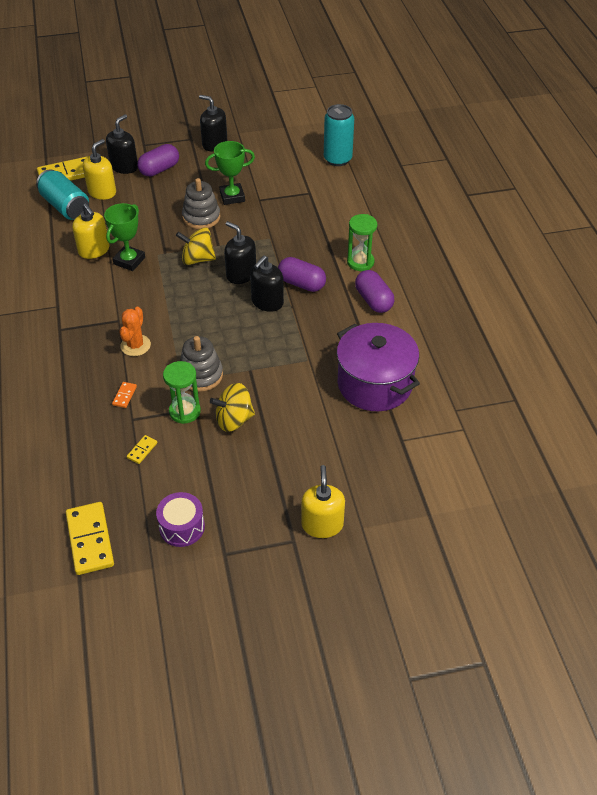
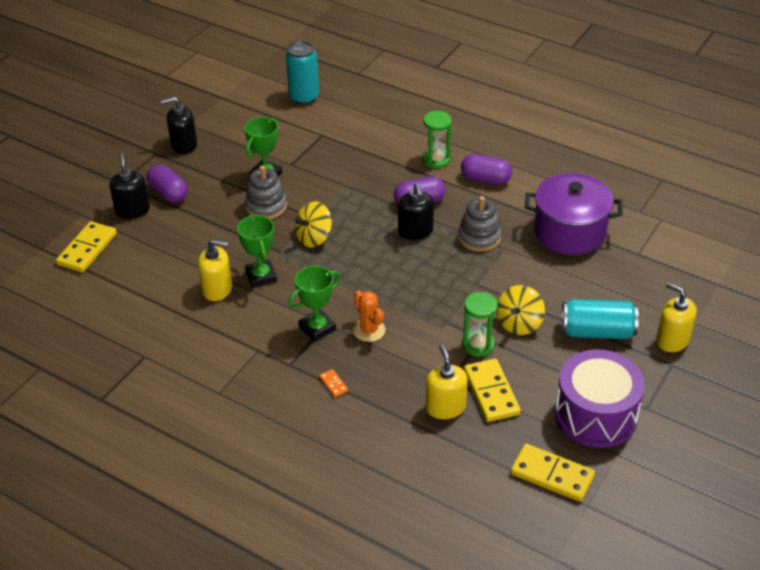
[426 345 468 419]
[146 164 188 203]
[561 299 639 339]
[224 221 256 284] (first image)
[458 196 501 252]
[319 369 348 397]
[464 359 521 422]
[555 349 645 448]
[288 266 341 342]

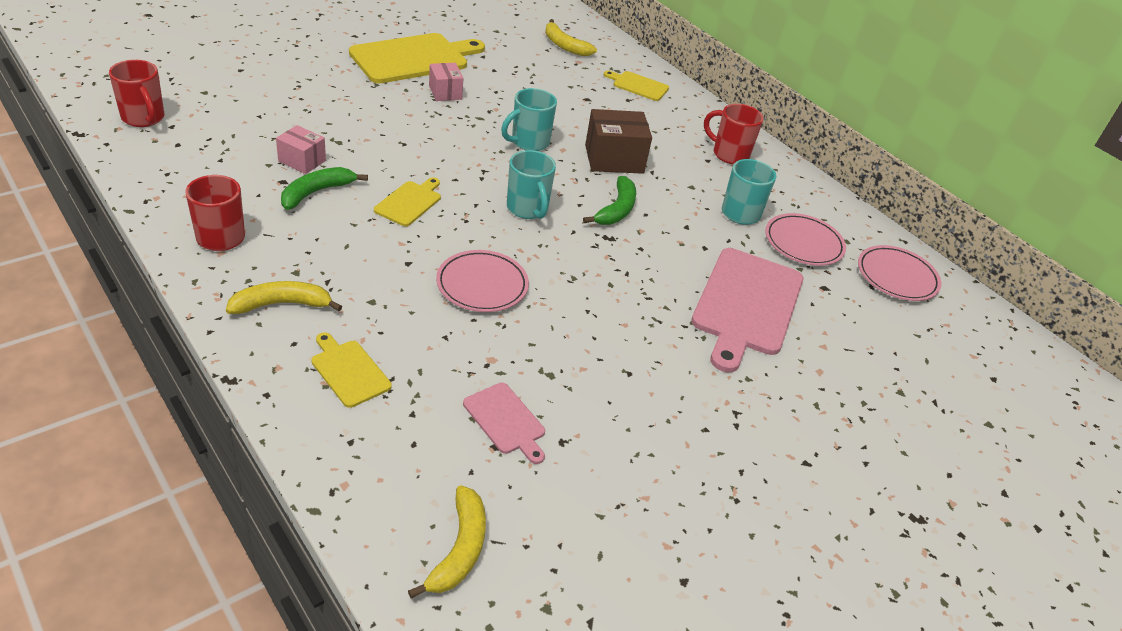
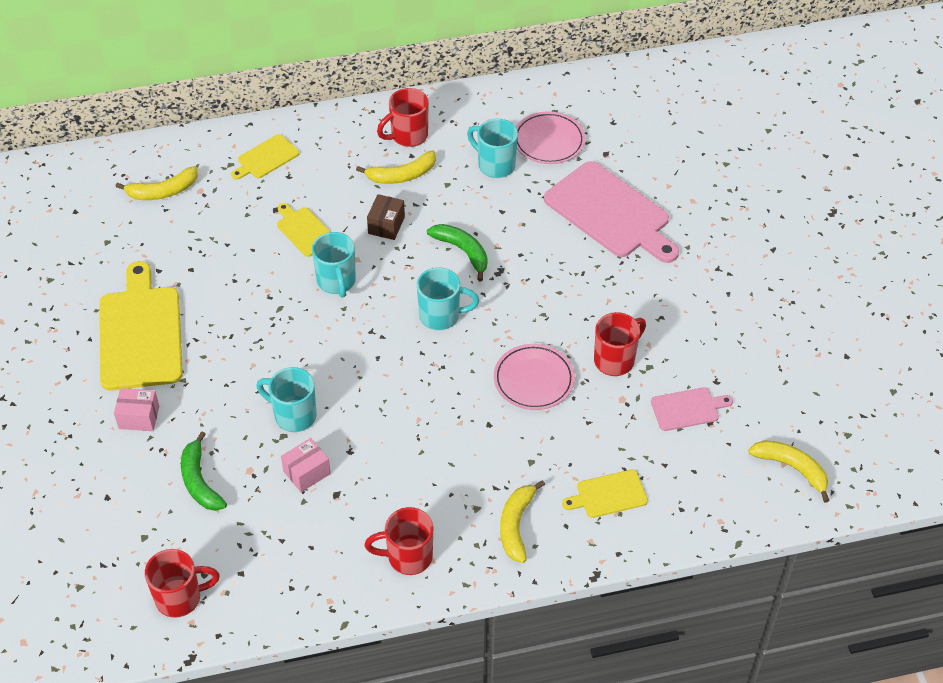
[114 388 159 431]
[367 194 405 240]
[181 431 227 511]
[277 203 331 257]
[858 245 941 301] (first image)
[356 151 436 184]
[594 312 646 376]
[257 367 317 432]

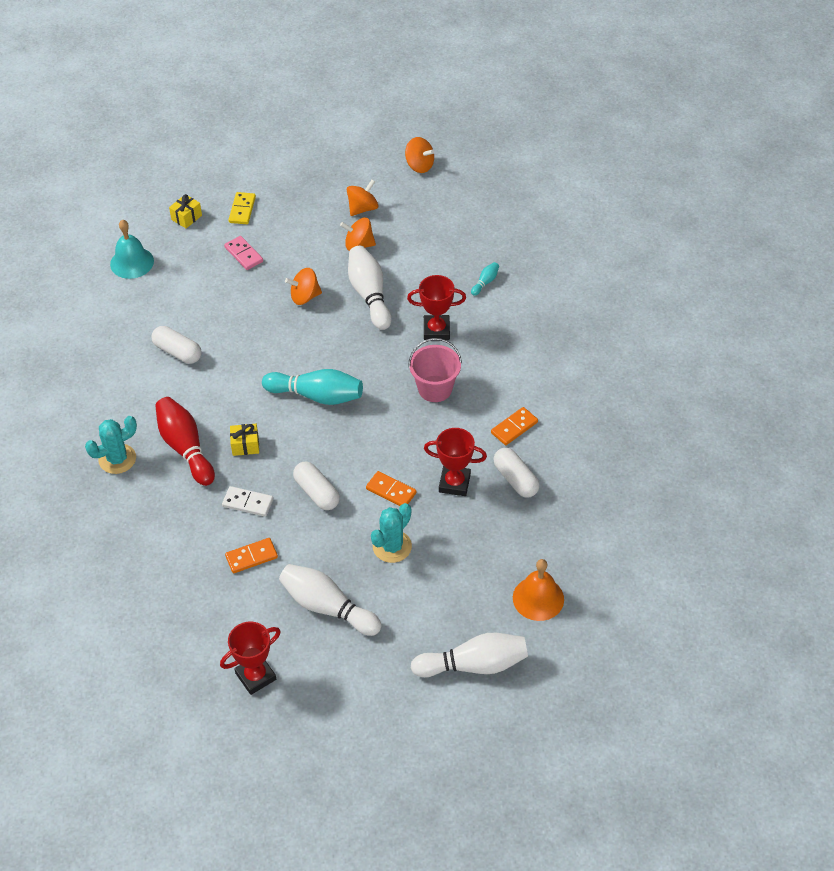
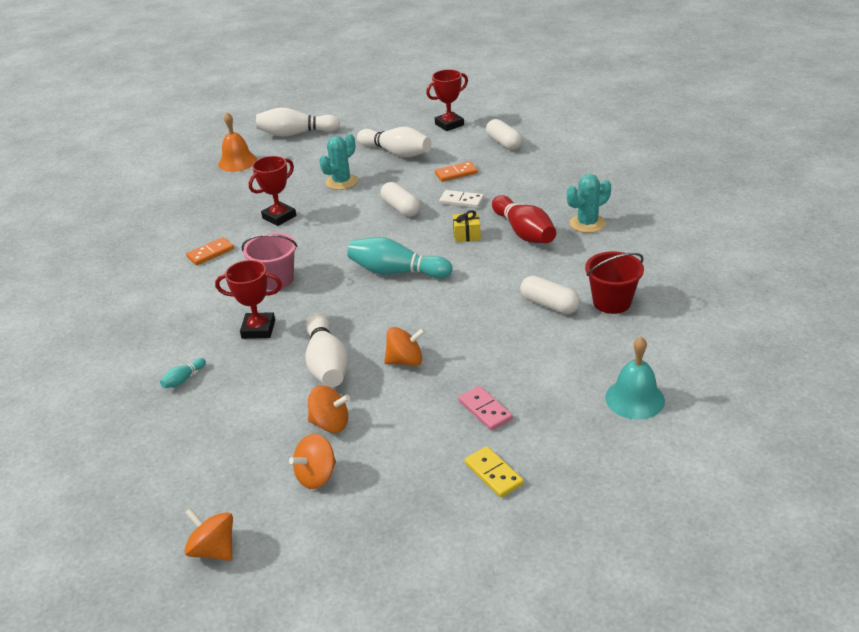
[465 446 524 498]
[169 194 202 229] (first image)
[249 156 296 226]
[486 119 523 150]
[366 471 417 506] (first image)
[585 251 644 314]

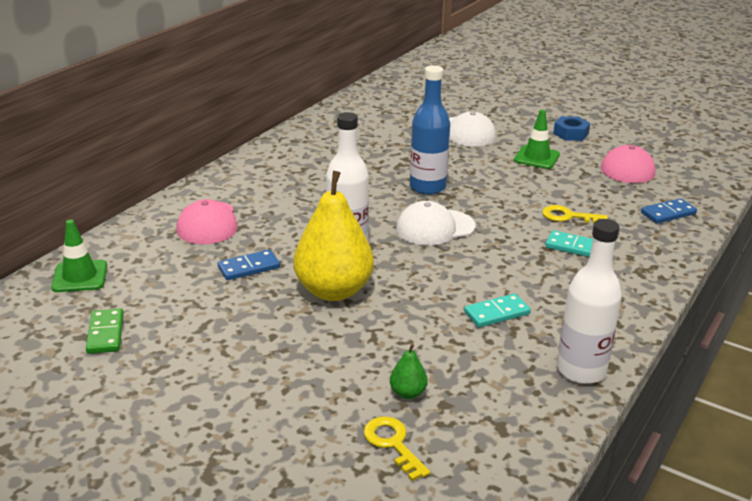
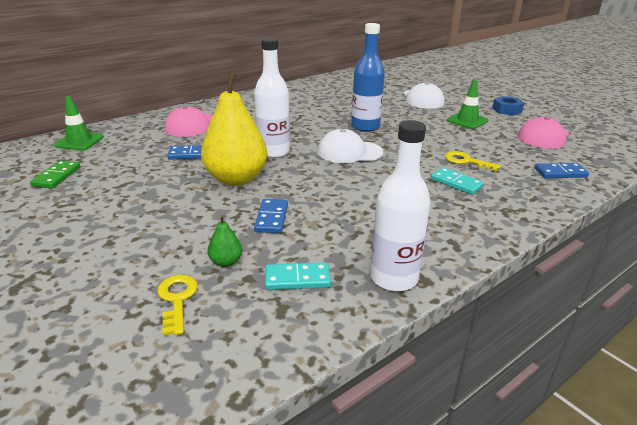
[265 263 331 290]
[254 199 288 233]

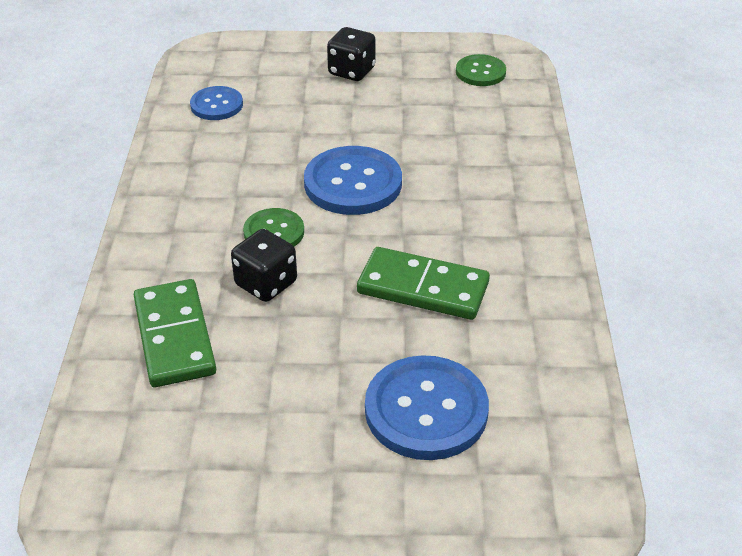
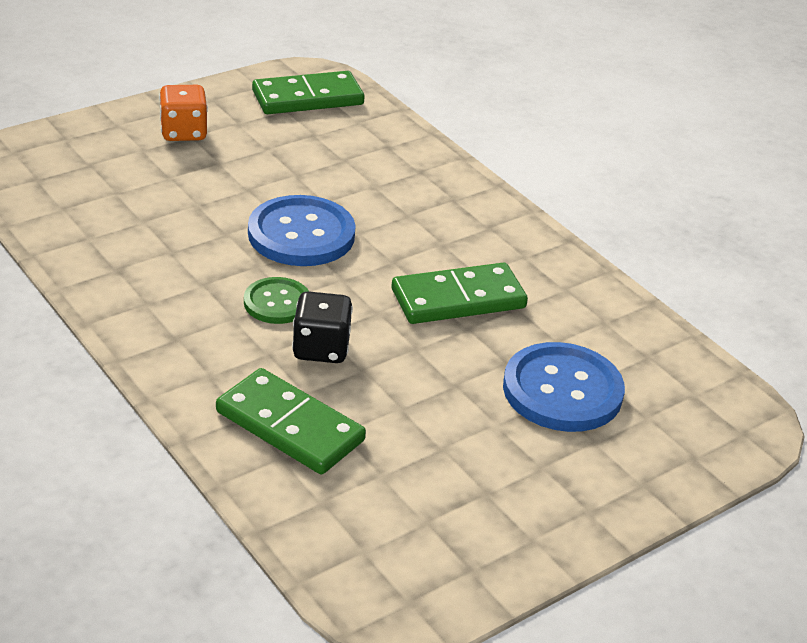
[159 85 208 141]
[252 71 365 114]
[190 86 243 120] (first image)

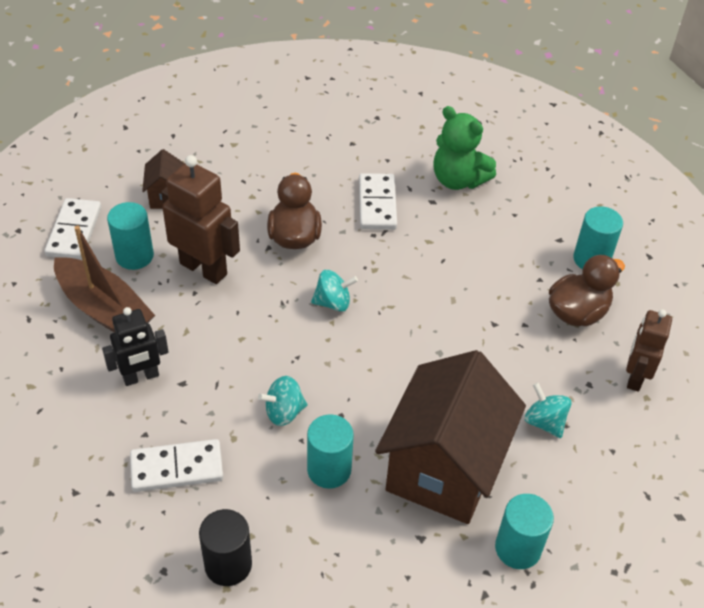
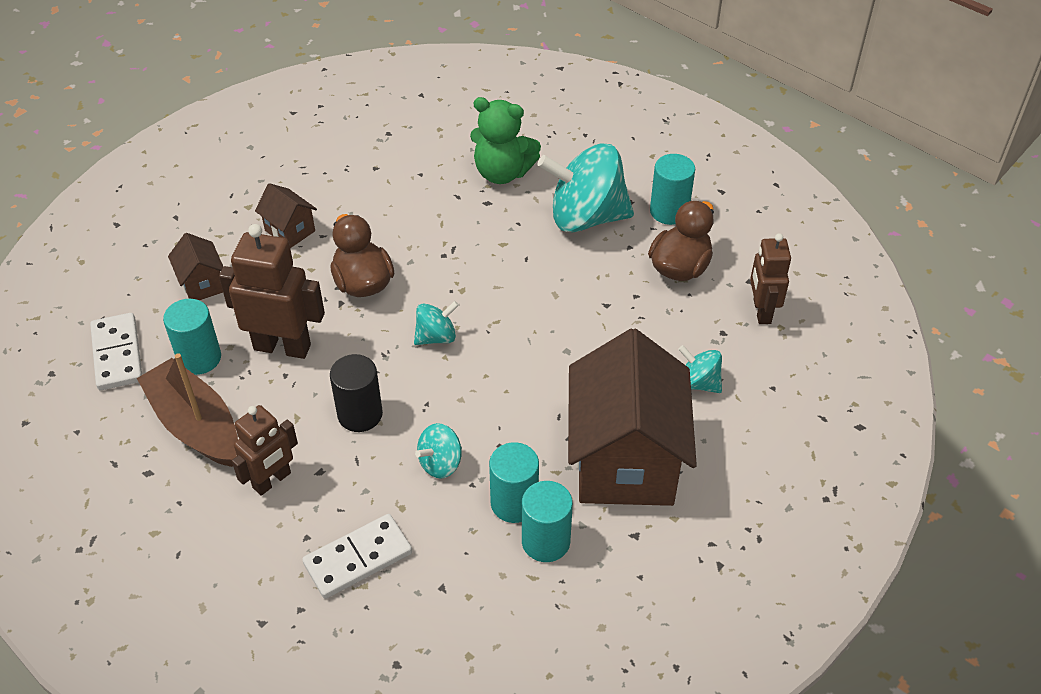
[359 173 397 230] (first image)
[137 353 238 467]
[232 405 298 496]
[522 481 573 562]
[330 354 383 432]
[538 143 634 232]
[255 183 317 248]

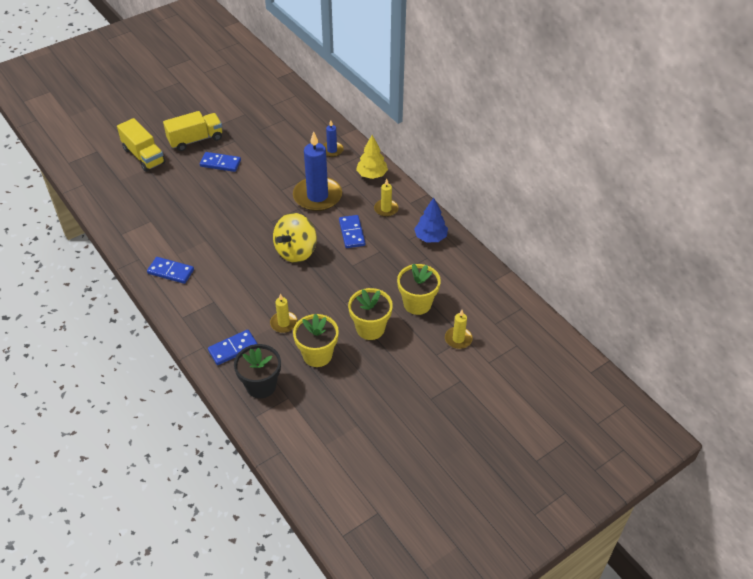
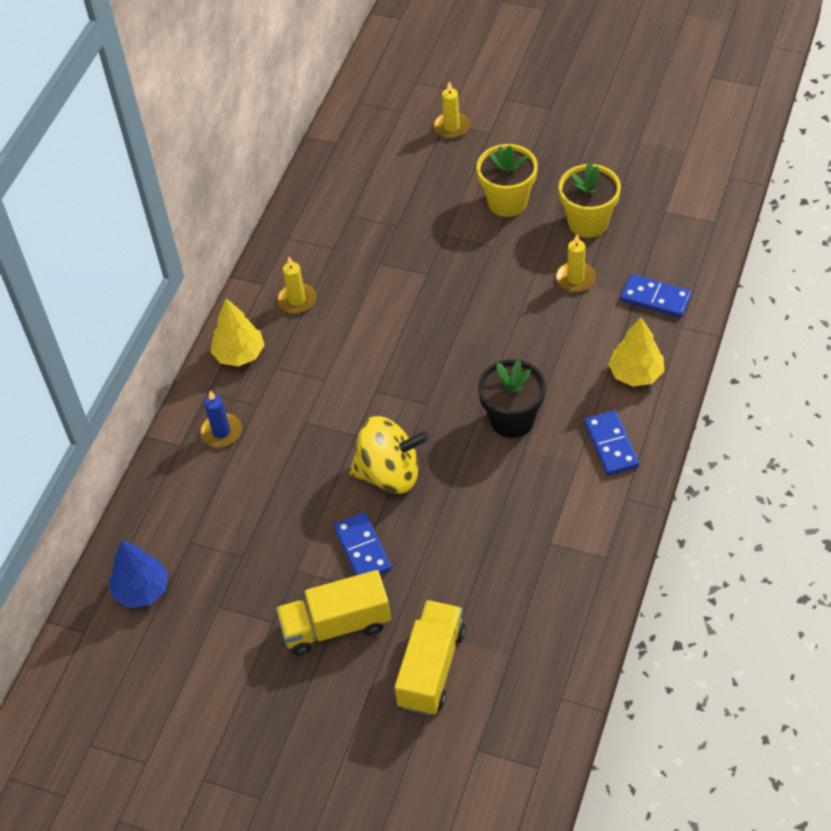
[276 570 391 655]
[293 131 342 211] (first image)
[109 540 168 608]
[349 416 429 494]
[339 215 365 248] (first image)
[397 263 441 315] (first image)
[478 359 546 438]
[608 317 664 387]

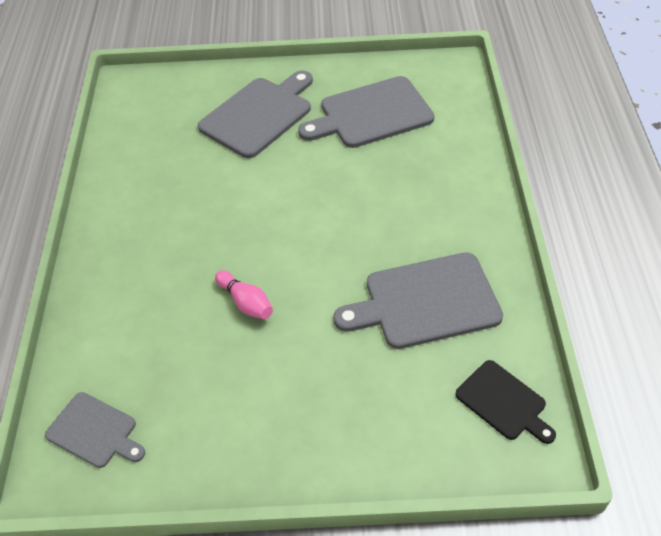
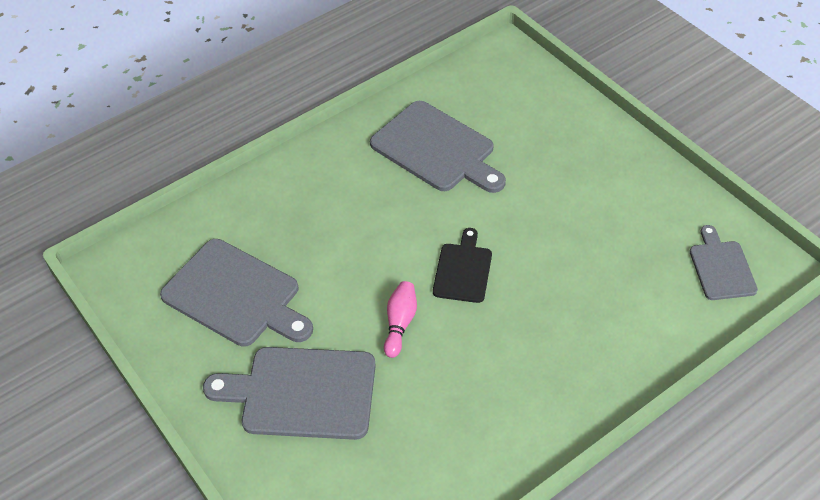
[384 281 417 358]
[433 228 492 303]

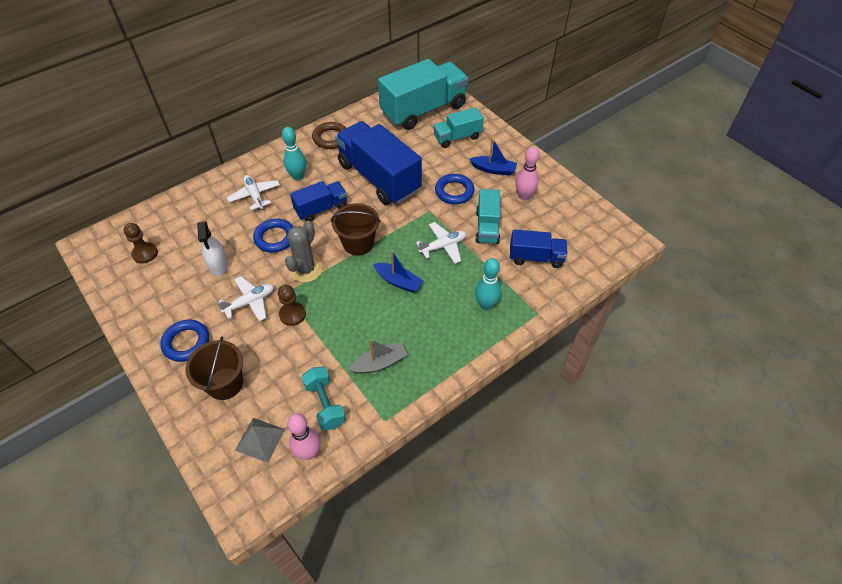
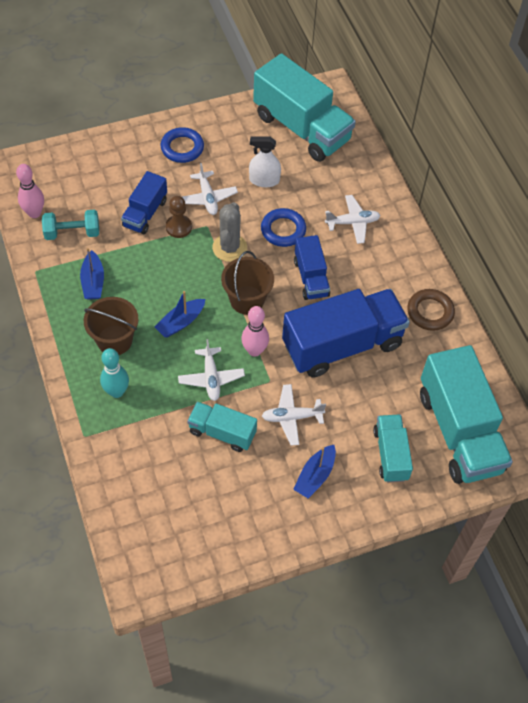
[282 127 306 181] (first image)
[241 306 269 357]
[262 384 326 446]
[212 202 247 262]
[253 53 356 162]
[121 171 167 234]
[84 297 138 355]
[80 248 104 300]
[235 418 285 463] (first image)

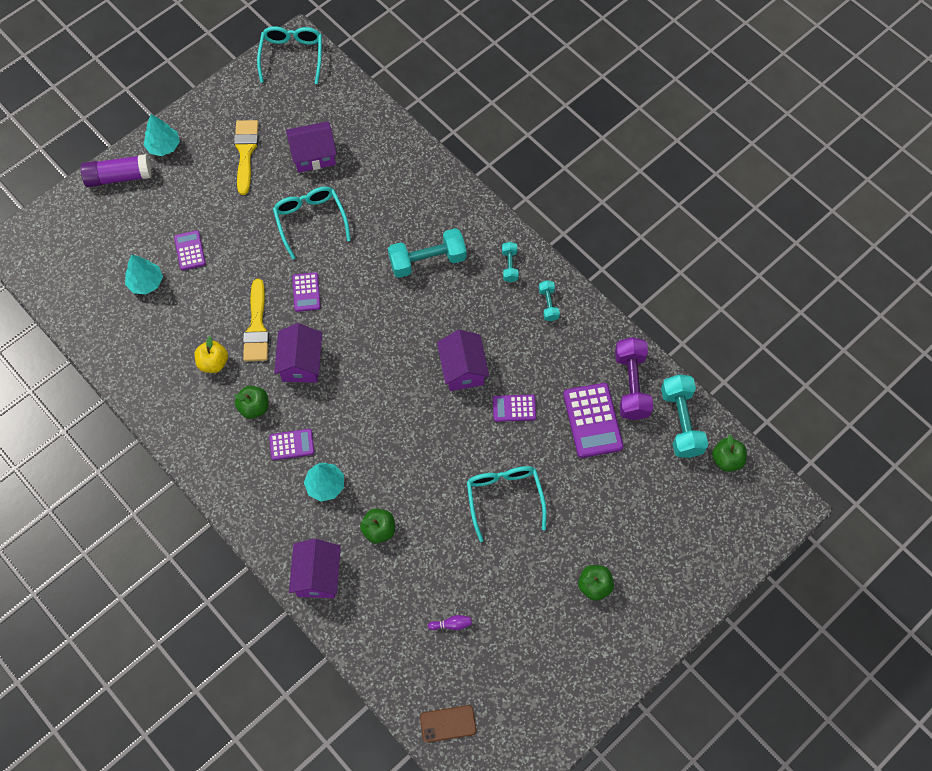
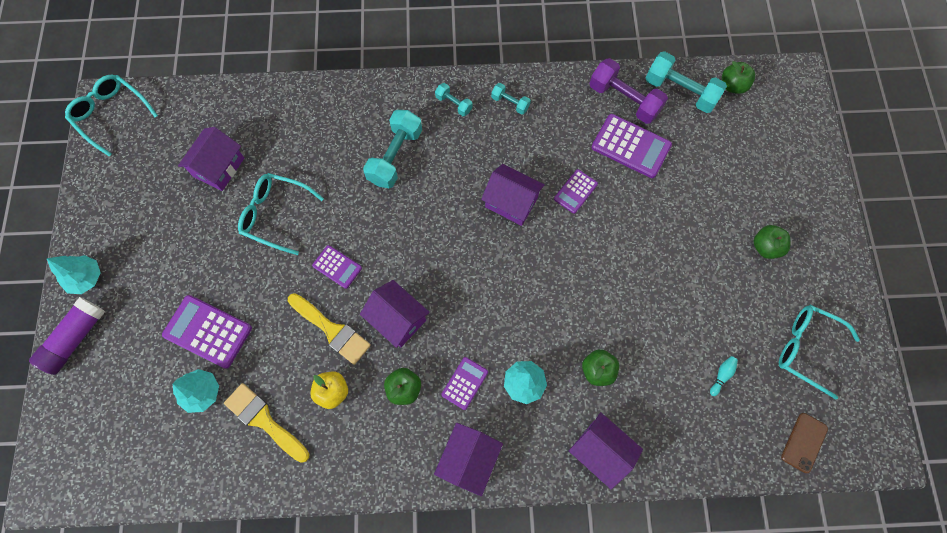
[224 383 309 463]
[162 295 252 369]
[779 305 860 400]
[710 356 738 396]
[434 423 503 496]

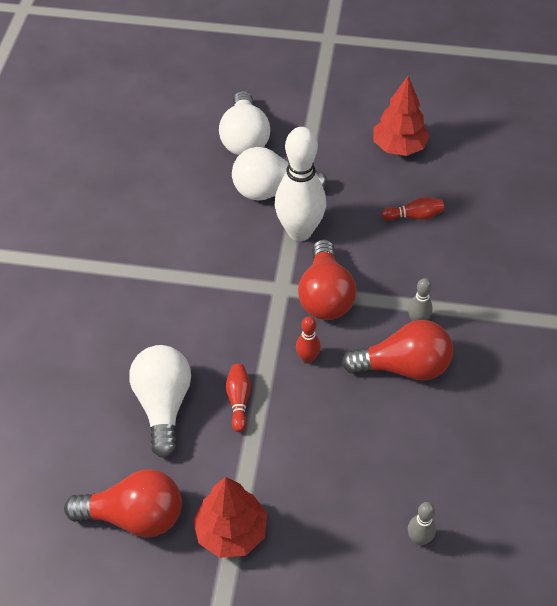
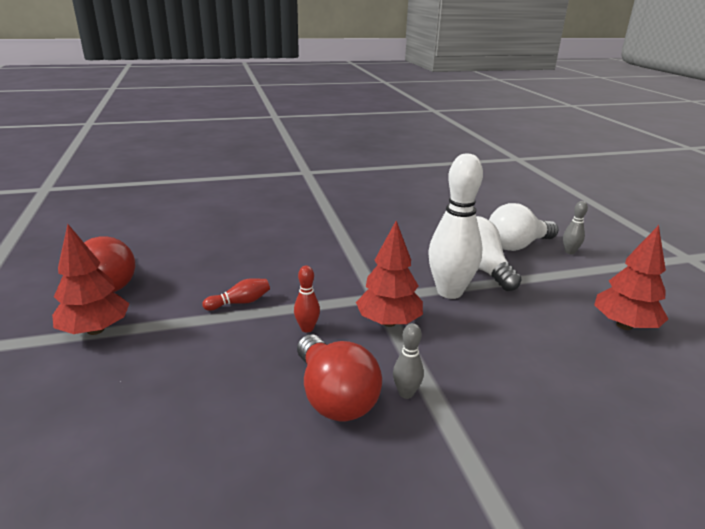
[381 197 444 220] (first image)
[356 221 423 327]
[129 345 191 458] (first image)
[563 201 588 254]

